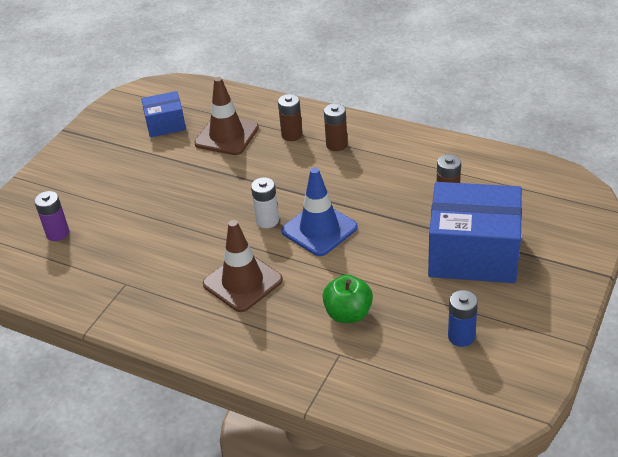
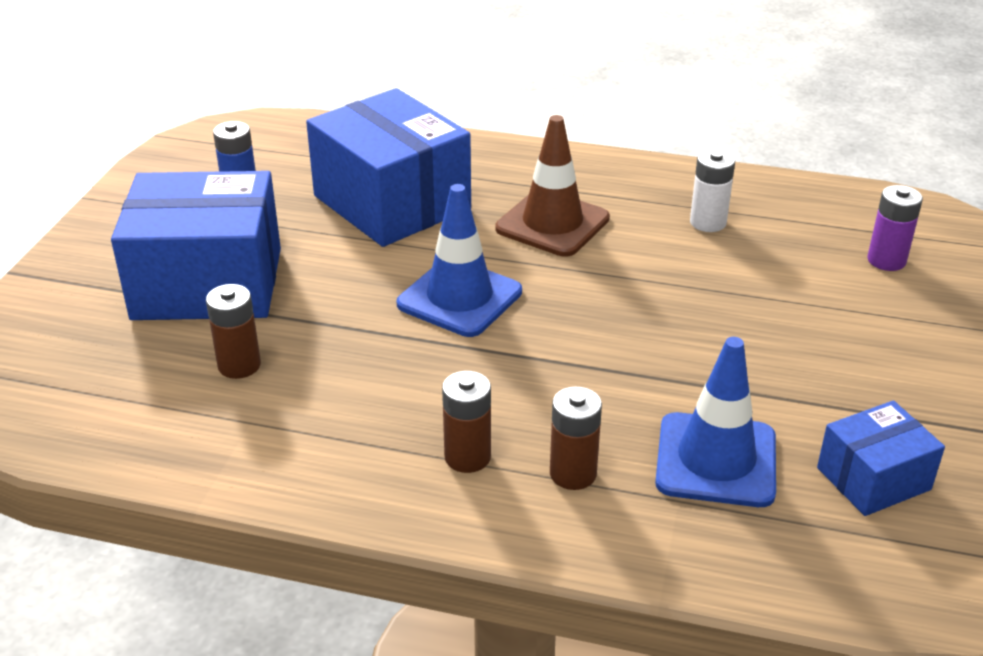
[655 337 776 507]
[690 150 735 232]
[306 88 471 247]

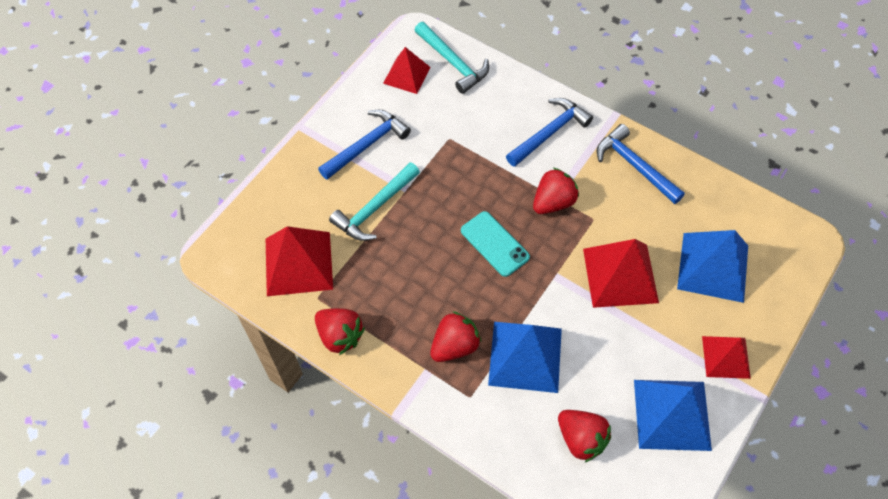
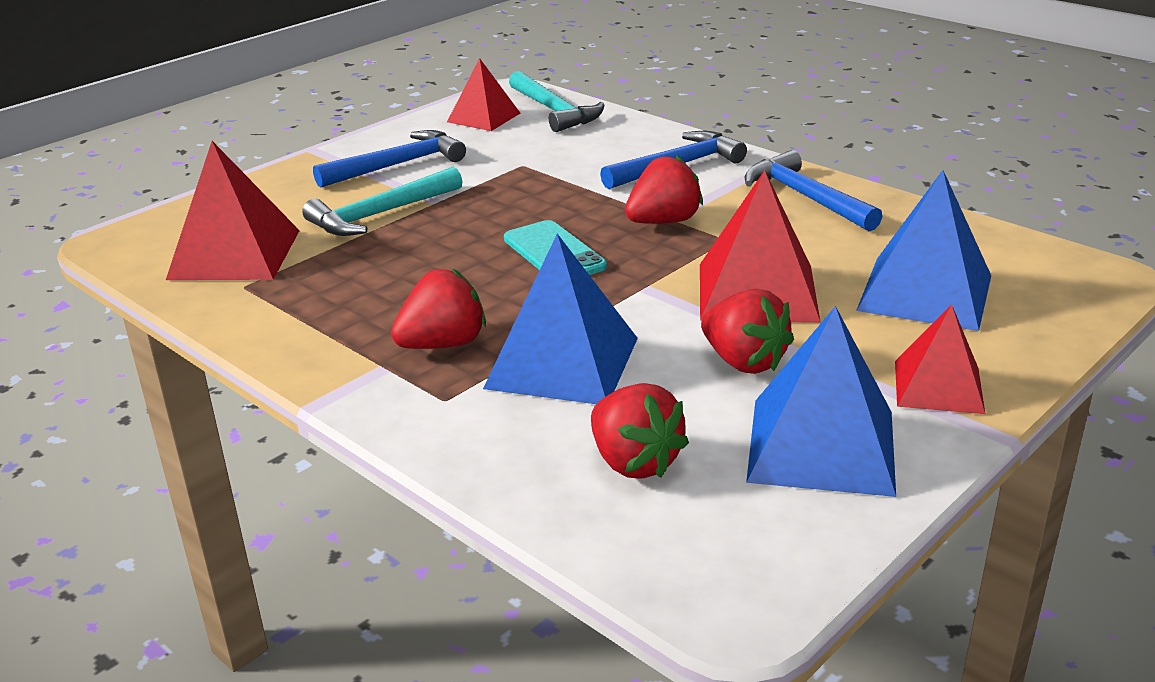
[701 289 794 374]

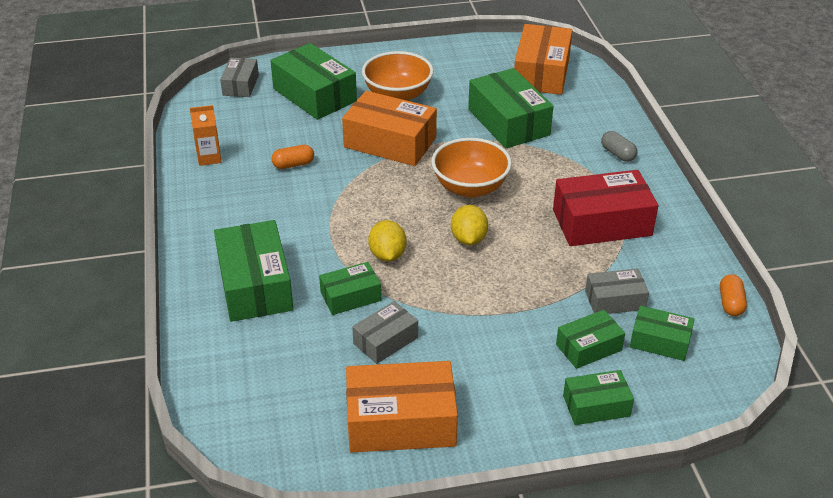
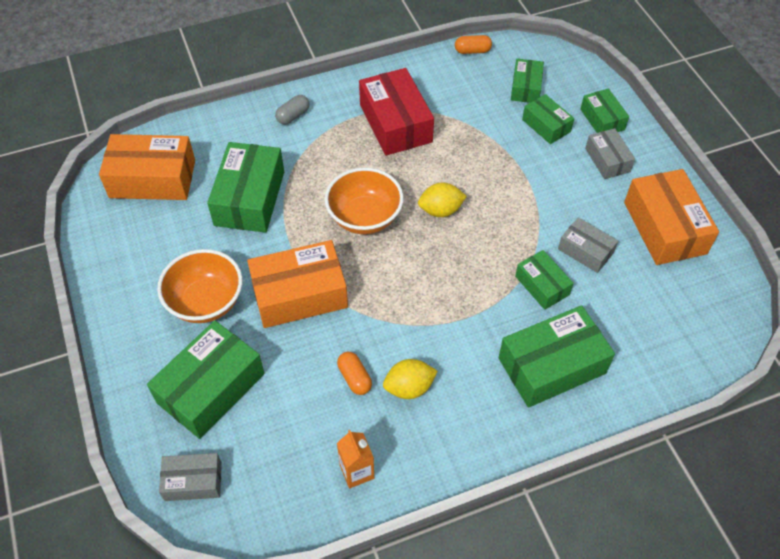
[207 142 284 233]
[247 240 348 328]
[383 359 438 399]
[585 128 635 179]

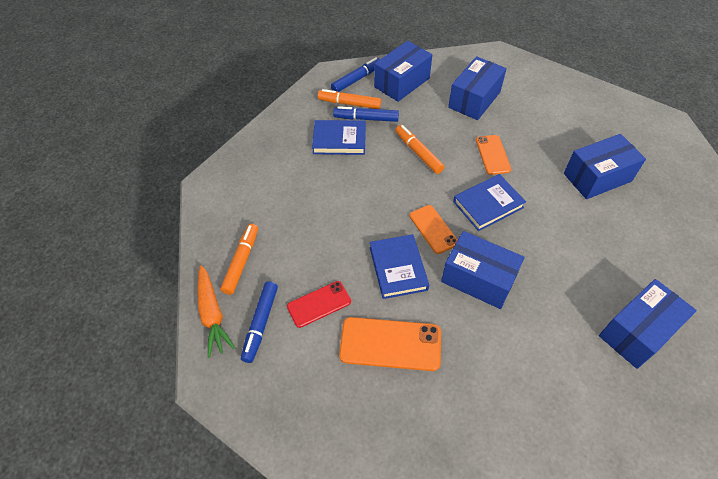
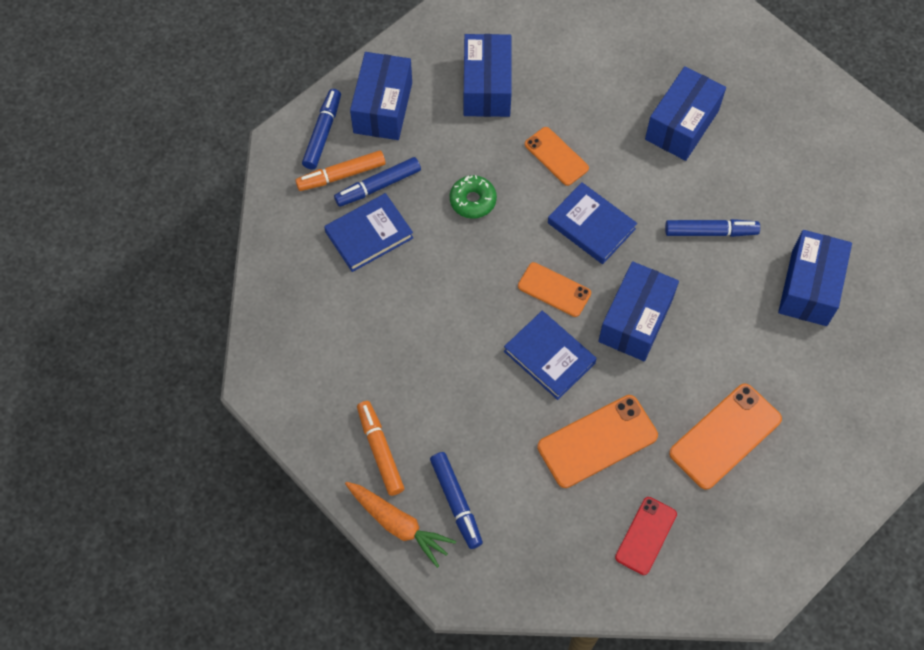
[450 175 497 219]
[548 182 637 264]
[598 261 679 361]
[615 497 677 575]
[665 219 760 237]
[669 384 782 490]

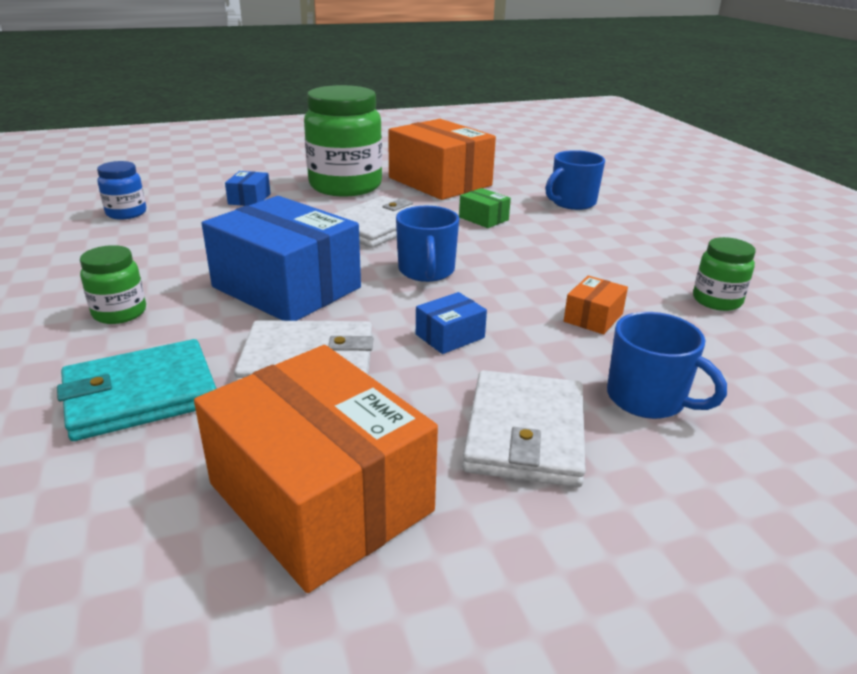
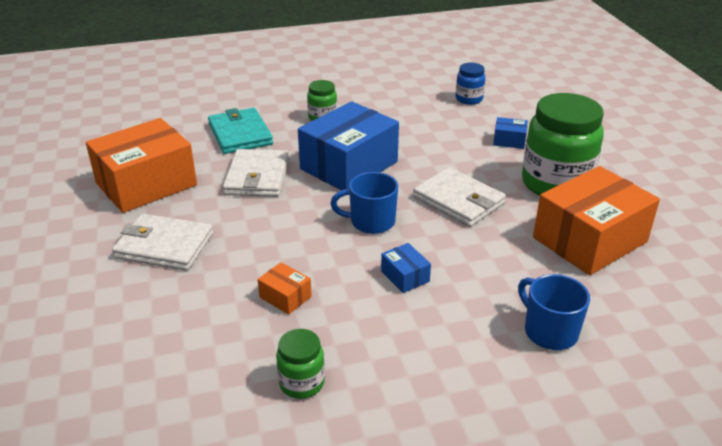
[459 188 511 228] (first image)
[381 243 431 293]
[607 312 727 419] (first image)

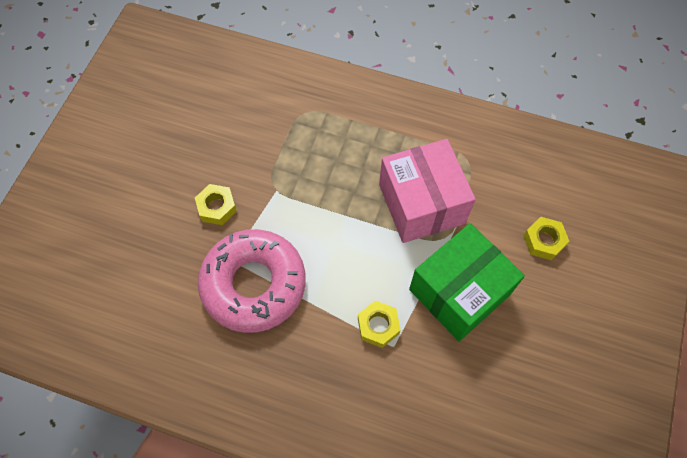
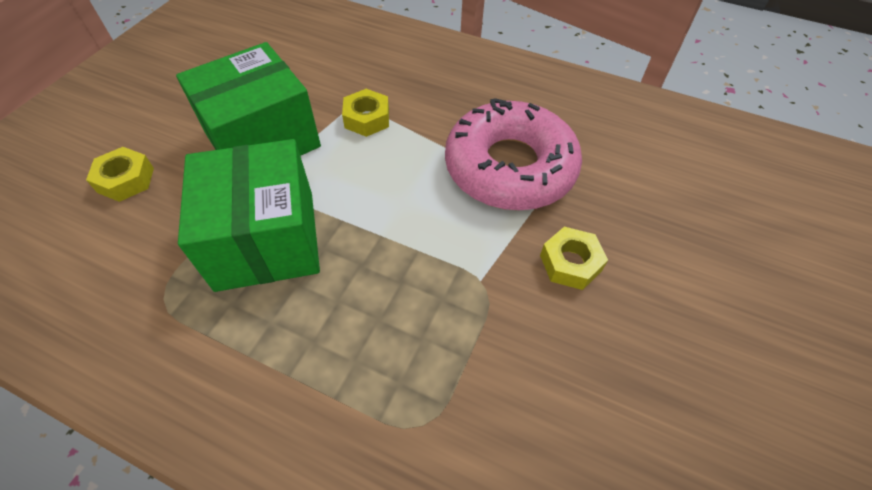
[178 139 320 292]

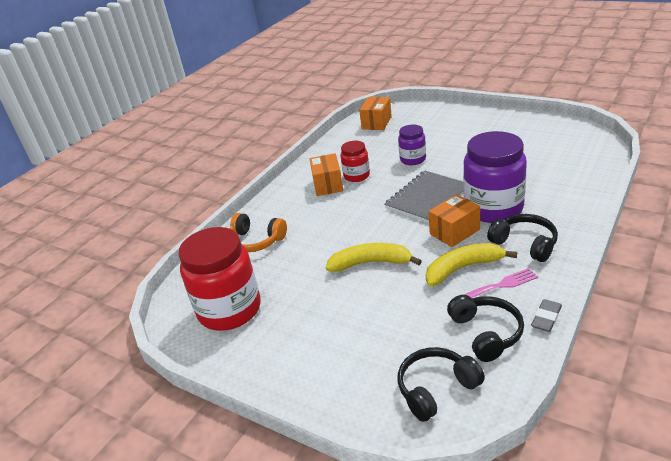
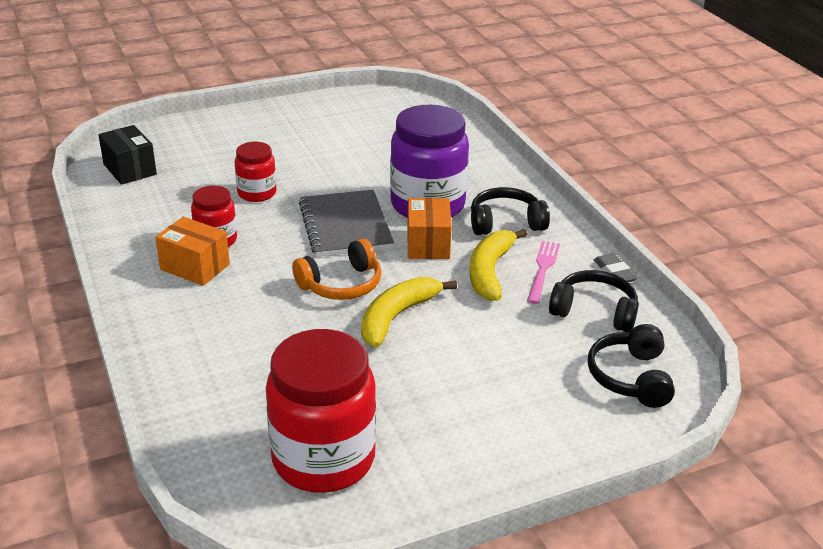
[98 125 157 185]
[235 142 276 202]
[292 238 381 300]

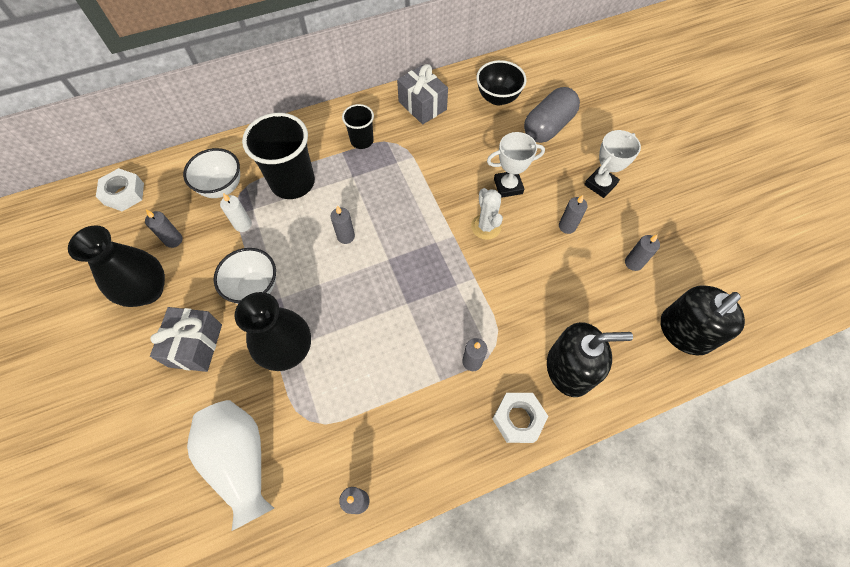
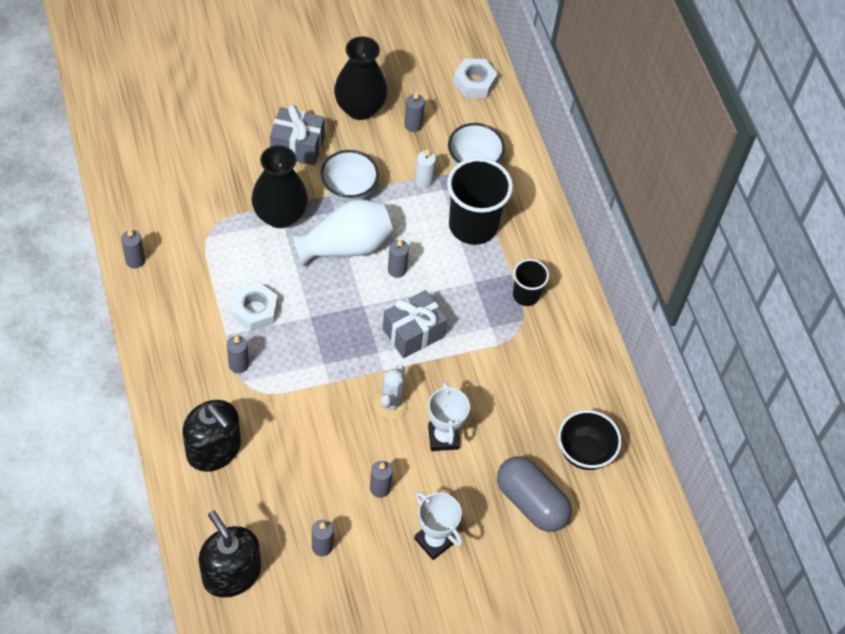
[383 290 447 358]
[374 365 408 419]
[182 400 241 472]
[232 282 278 331]
[291 199 393 267]

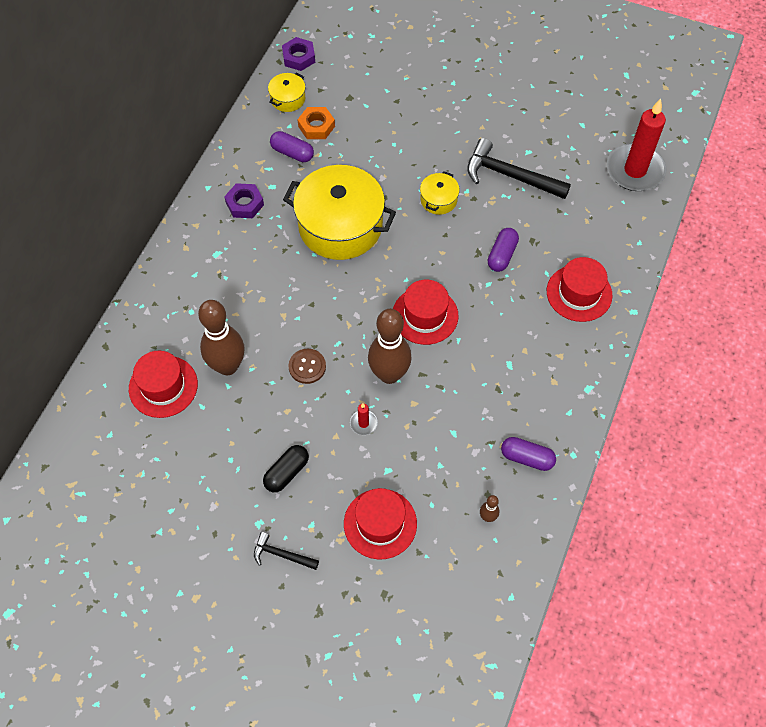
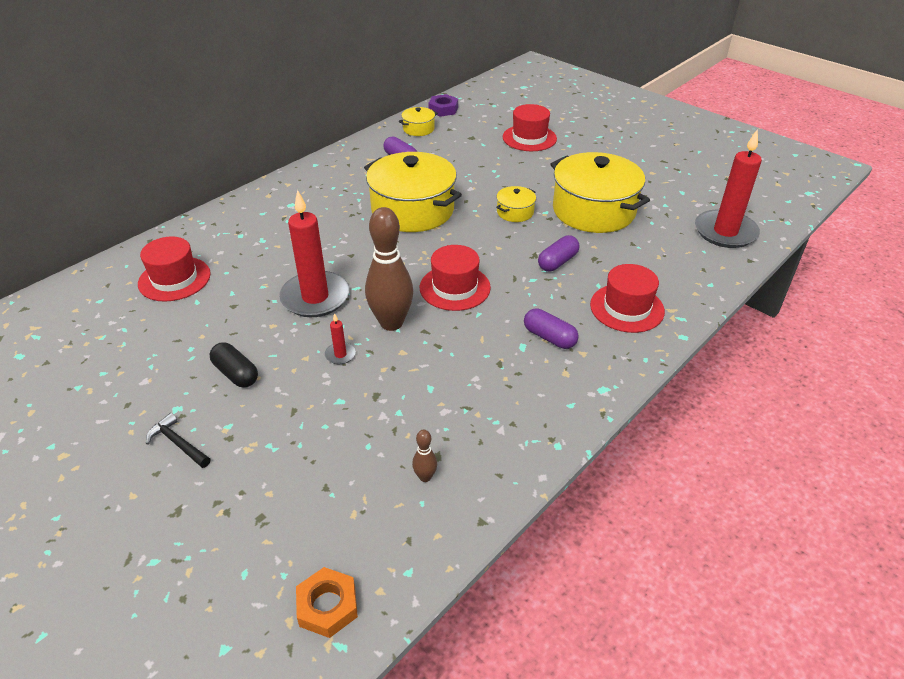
[296 567 358 638]
[550 152 650 233]
[224 183 264 218] (first image)
[198 300 245 375] (first image)
[279 190 350 317]
[524 308 579 349]
[210 342 258 388]
[503 104 557 151]

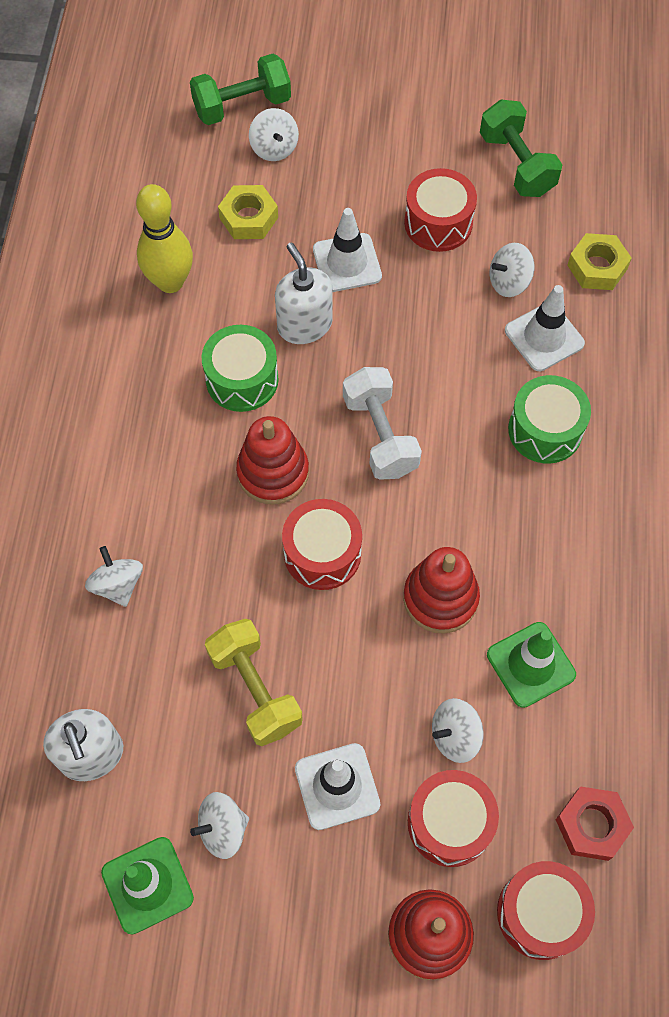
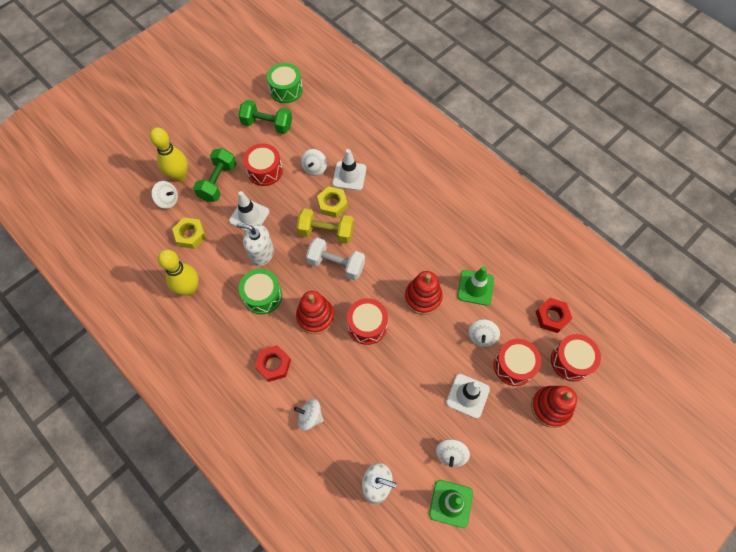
[193 148 237 202]
[317 186 348 218]
[267 63 303 103]
[297 208 354 244]
[150 127 188 182]
[255 345 291 382]

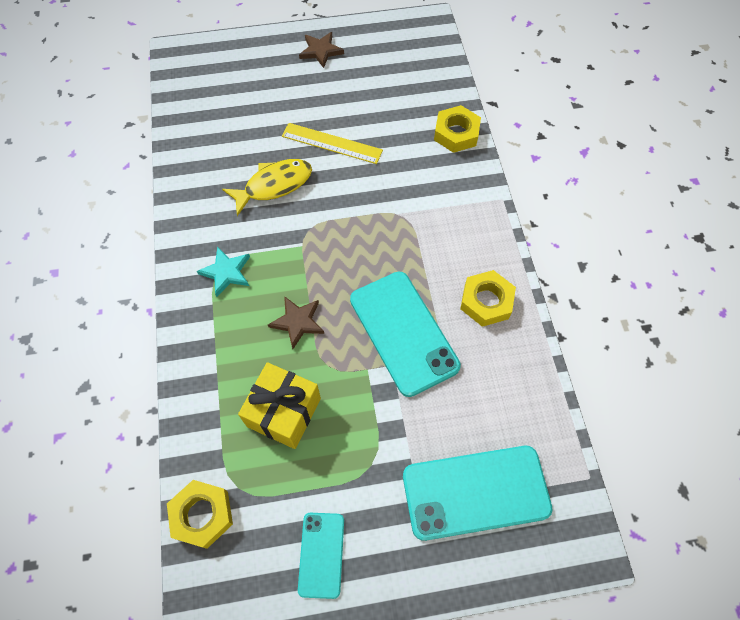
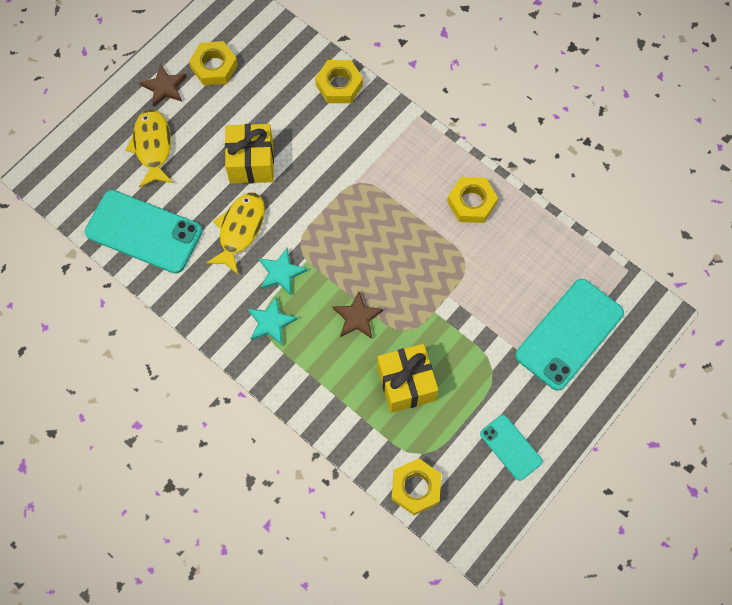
[225 124 274 184]
[85 190 202 274]
[189 41 238 86]
[125 109 173 188]
[259 248 308 295]

